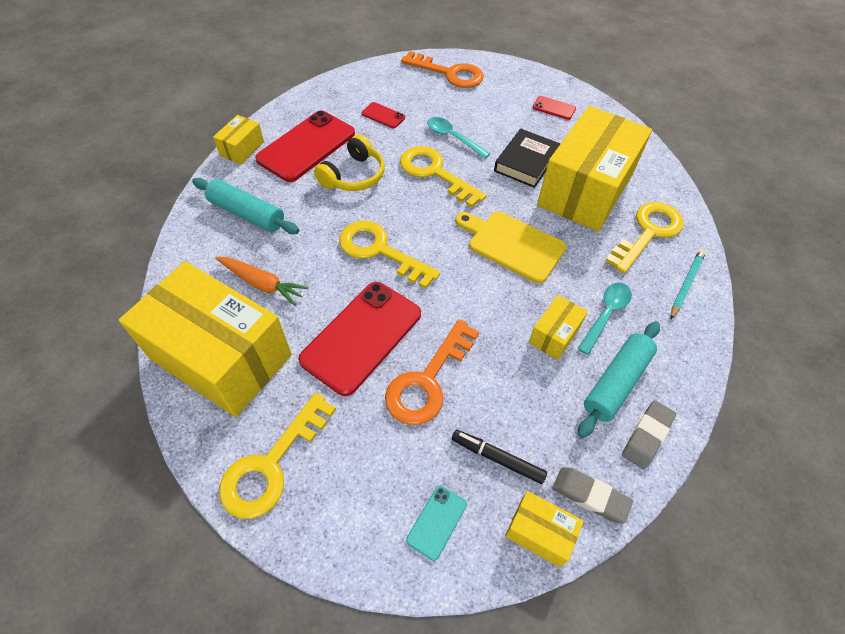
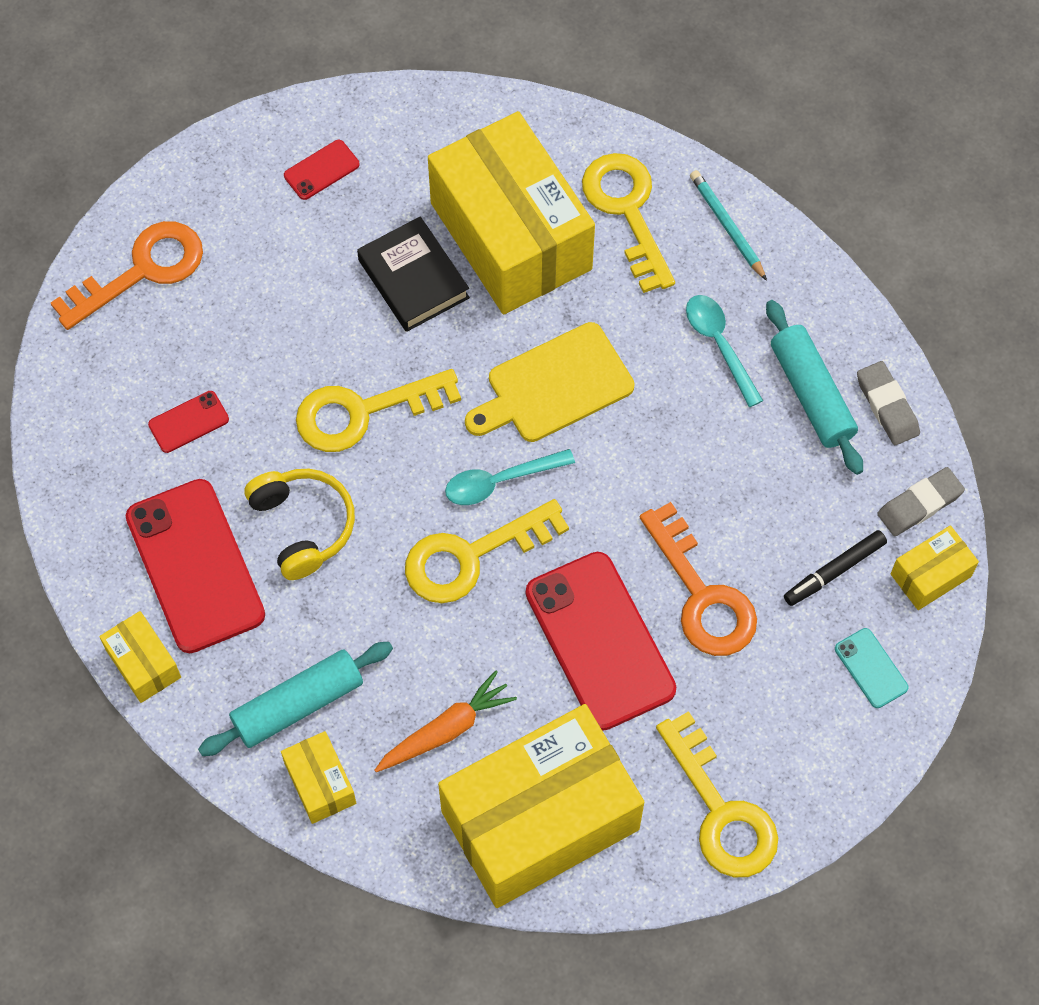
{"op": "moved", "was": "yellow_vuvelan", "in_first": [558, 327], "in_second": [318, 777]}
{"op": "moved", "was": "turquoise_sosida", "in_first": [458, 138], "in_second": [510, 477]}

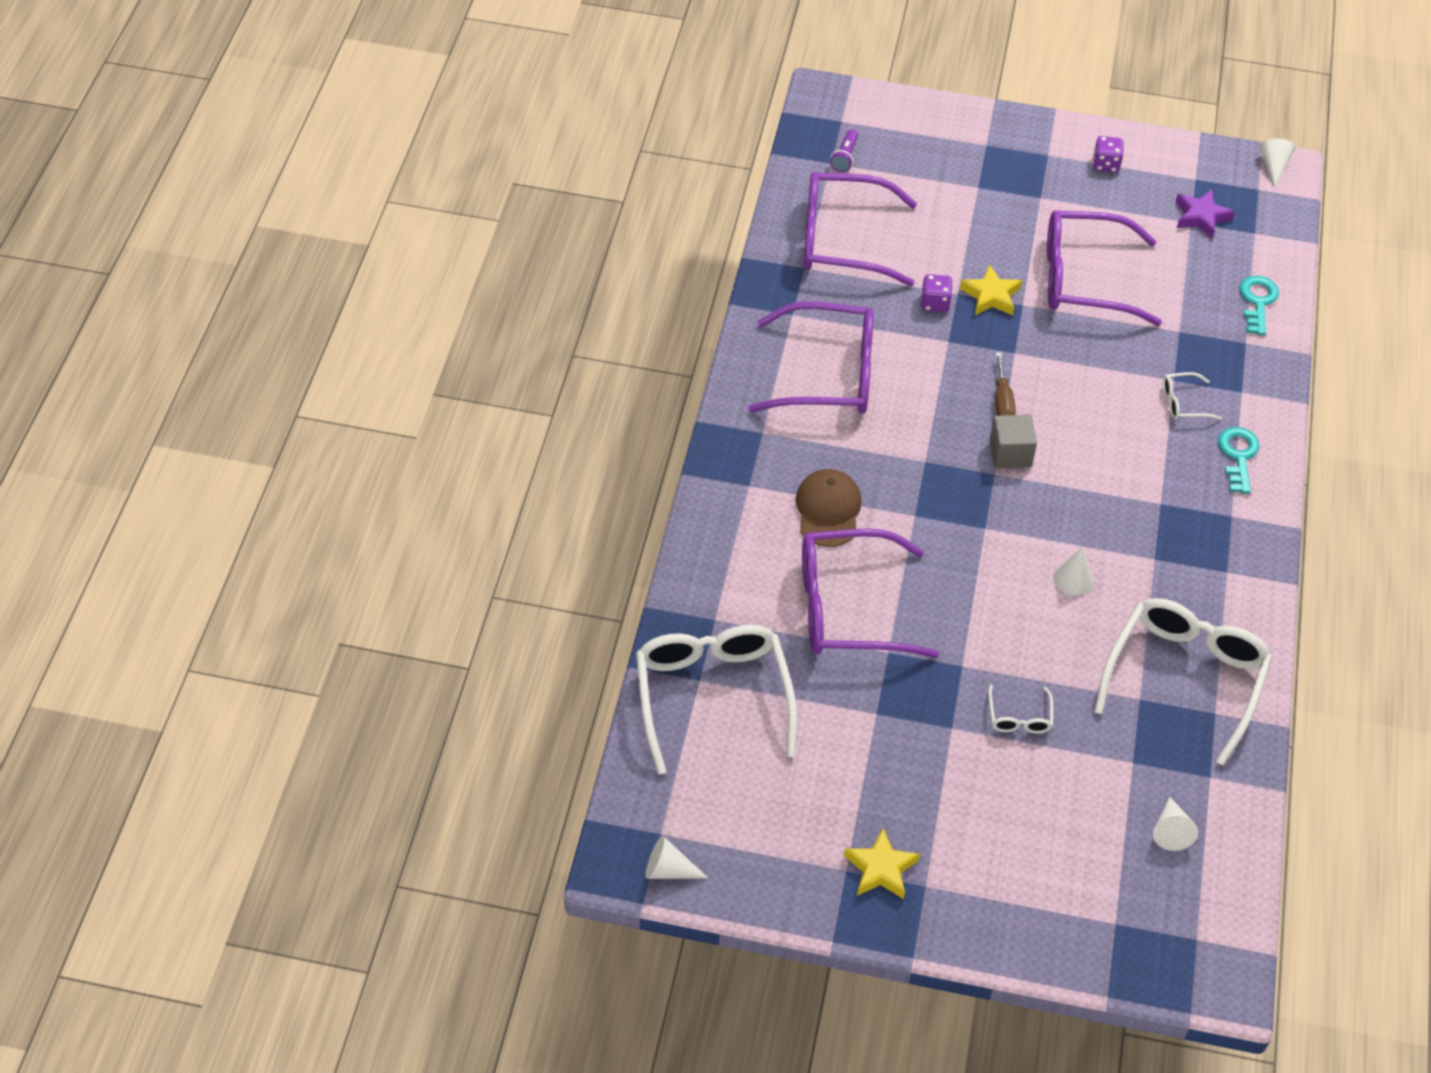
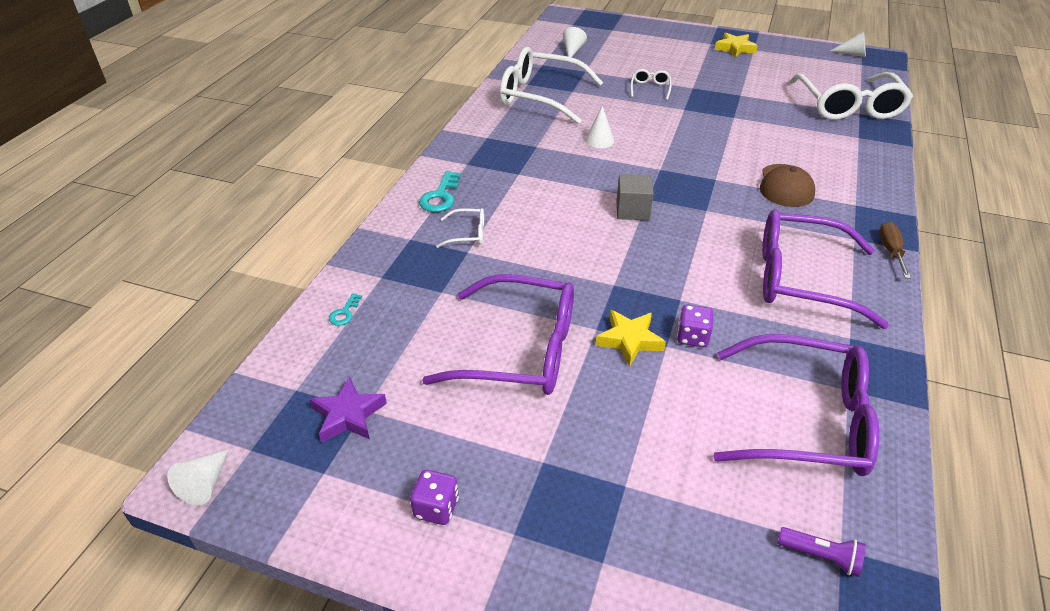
{"op": "resized", "was": "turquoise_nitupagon", "in_first": [1259, 305], "in_second": [345, 309], "ratio": 0.56}
{"op": "turned", "was": "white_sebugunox", "in_first": [1183, 682], "in_second": [551, 85], "clockwise": 75}
{"op": "turned", "was": "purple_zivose", "in_first": [844, 150], "in_second": [822, 552], "clockwise": 90}
{"op": "moved", "was": "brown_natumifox", "in_first": [1005, 384], "in_second": [895, 250]}
{"op": "removed", "was": "purple_sebugunox", "in_first": [870, 593]}

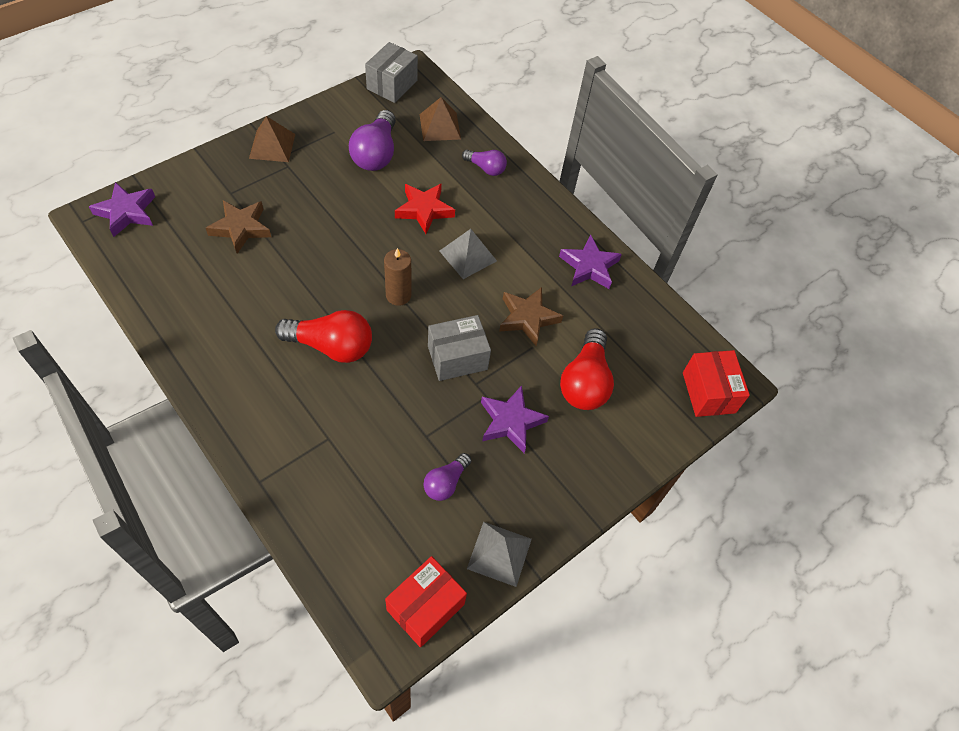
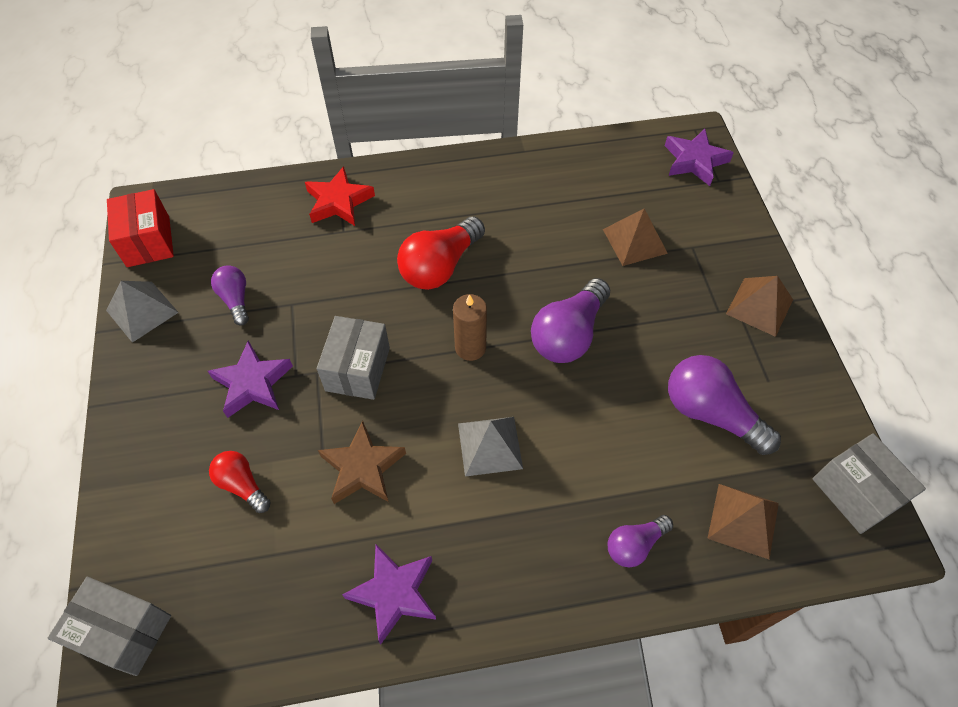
{"op": "recoloured", "was": "red_vuvelan", "now": "grey_vuvelan", "in_first": [716, 383], "in_second": [109, 626]}
{"op": "resized", "was": "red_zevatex", "in_first": [587, 369], "in_second": [240, 482], "ratio": 0.57}
{"op": "moved", "was": "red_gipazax", "in_first": [425, 208], "in_second": [340, 196]}
{"op": "added", "now": "purple_zevatex", "in_second": [570, 320]}
{"op": "replaced", "was": "brown_gipazax", "now": "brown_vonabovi", "in_first": [238, 227], "in_second": [635, 237]}

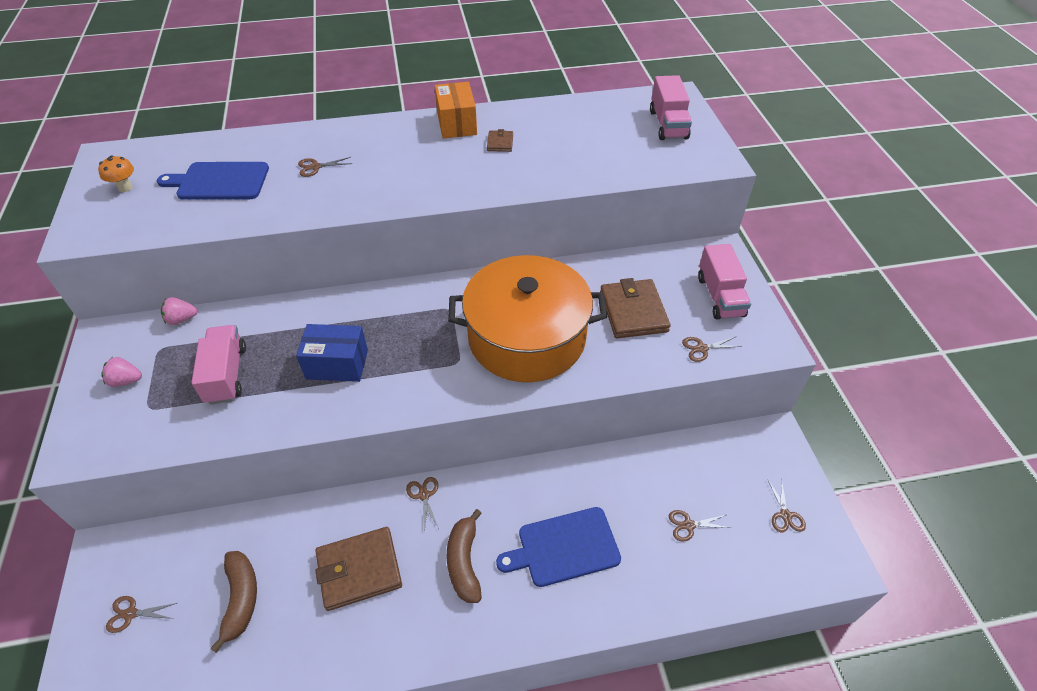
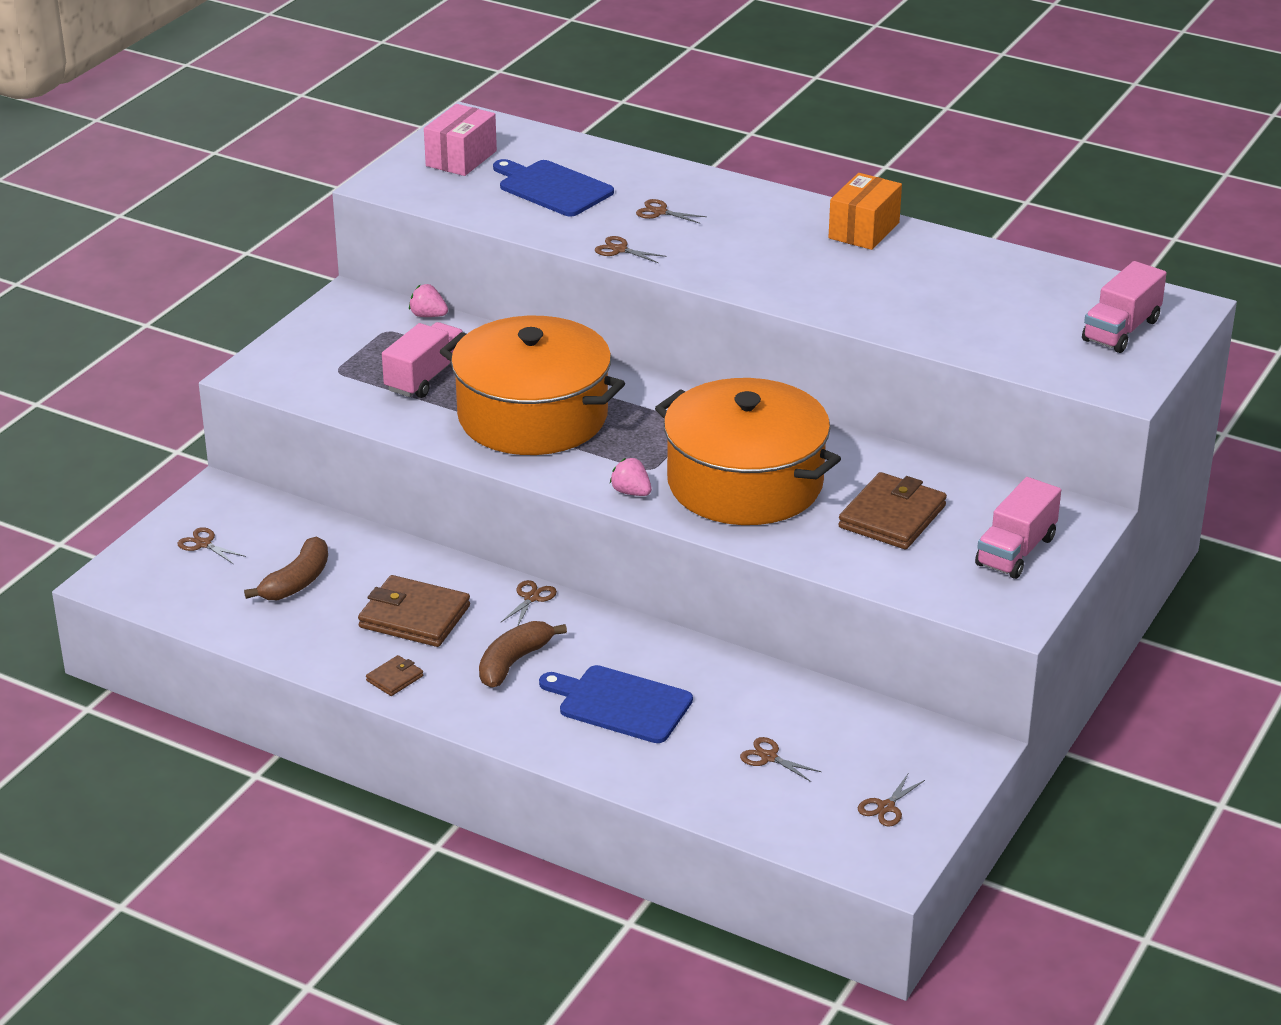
{"op": "moved", "was": "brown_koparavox", "in_first": [500, 140], "in_second": [394, 675]}
{"op": "replaced", "was": "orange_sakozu", "now": "pink_vuvelan", "in_first": [116, 174], "in_second": [460, 140]}
{"op": "replaced", "was": "blue_vuvelan", "now": "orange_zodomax", "in_first": [332, 353], "in_second": [532, 385]}
{"op": "moved", "was": "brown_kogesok", "in_first": [712, 349], "in_second": [630, 249]}
{"op": "moved", "was": "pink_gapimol", "in_first": [121, 372], "in_second": [631, 477]}

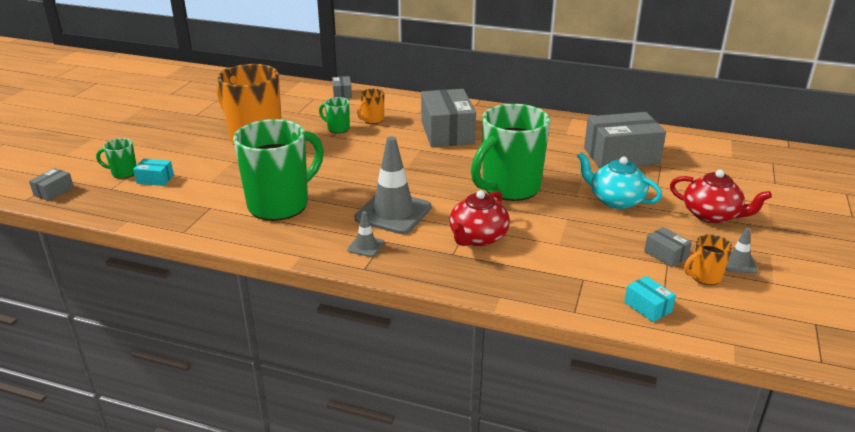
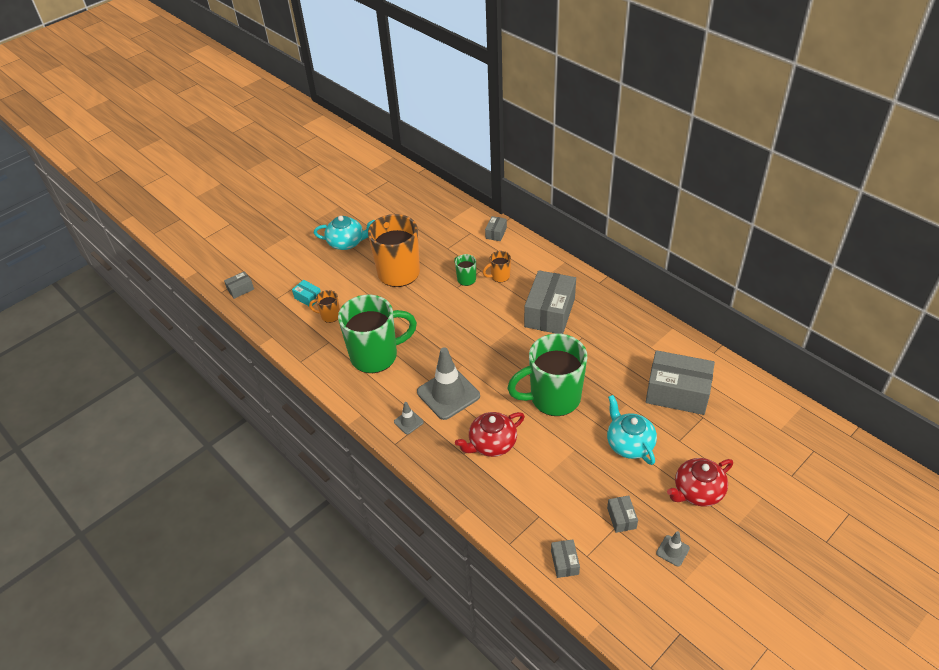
{"op": "moved", "was": "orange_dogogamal", "in_first": [708, 259], "in_second": [324, 306]}
{"op": "added", "now": "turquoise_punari", "in_second": [344, 233]}
{"op": "recoloured", "was": "turquoise_vuvelan", "now": "grey_vuvelan", "in_first": [650, 299], "in_second": [565, 558]}
{"op": "turned", "was": "red_punari", "in_first": [721, 196], "in_second": [700, 482], "clockwise": 90}
{"op": "removed", "was": "green_dogogamal", "in_first": [116, 158]}

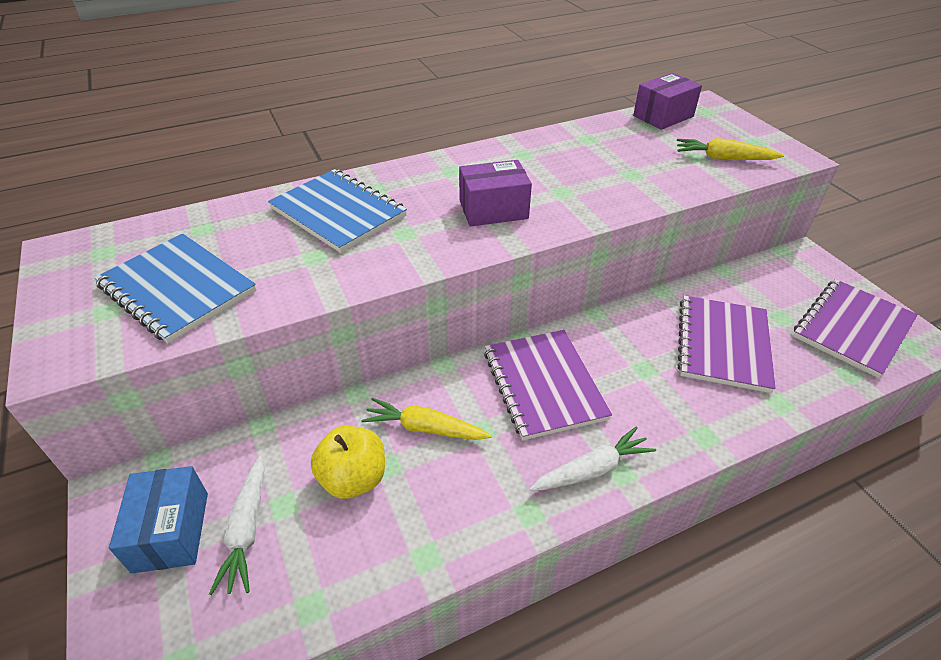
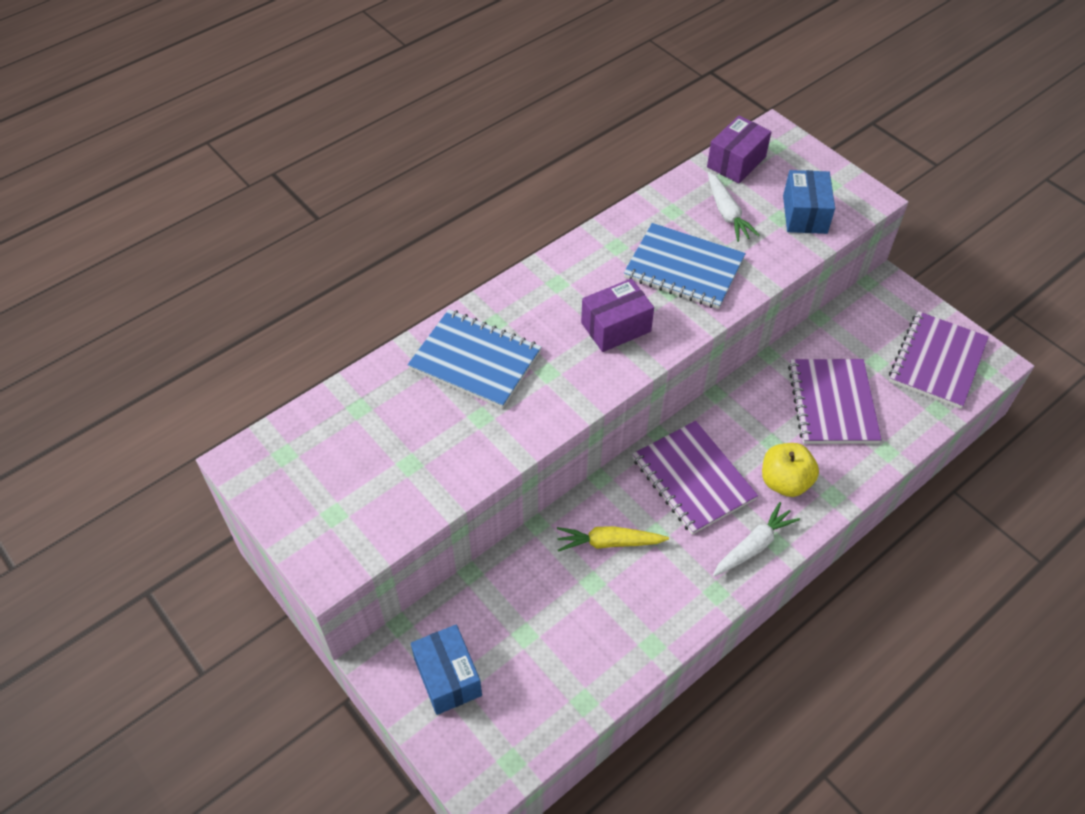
{"op": "moved", "was": "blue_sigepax", "in_first": [175, 288], "in_second": [685, 266]}
{"op": "moved", "was": "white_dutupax", "in_first": [237, 525], "in_second": [734, 207]}
{"op": "moved", "was": "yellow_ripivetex", "in_first": [348, 462], "in_second": [790, 470]}
{"op": "replaced", "was": "yellow_dutupax", "now": "blue_vuvelan", "in_first": [730, 149], "in_second": [809, 202]}

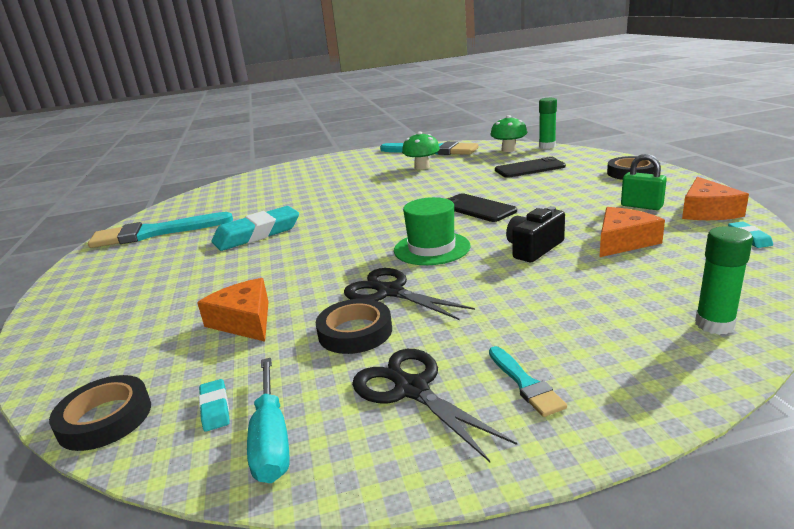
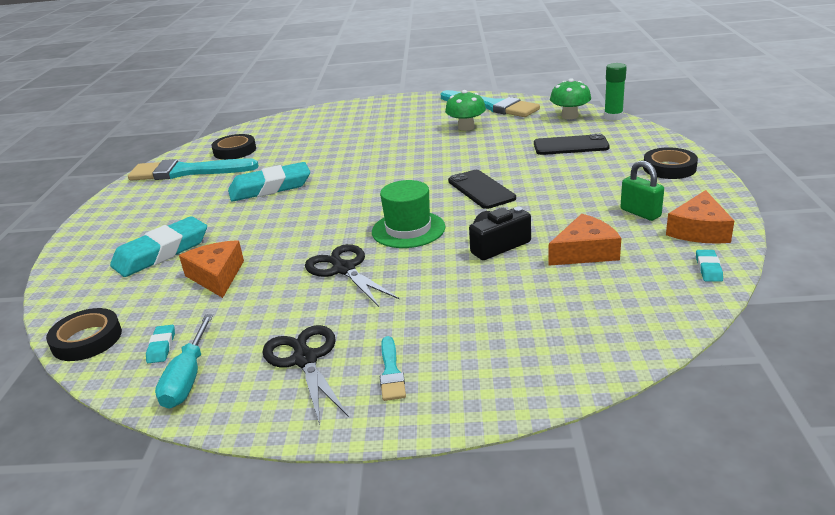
{"op": "added", "now": "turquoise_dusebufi", "in_second": [158, 246]}
{"op": "moved", "was": "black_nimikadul", "in_first": [354, 326], "in_second": [233, 147]}
{"op": "removed", "was": "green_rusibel", "in_first": [724, 280]}

